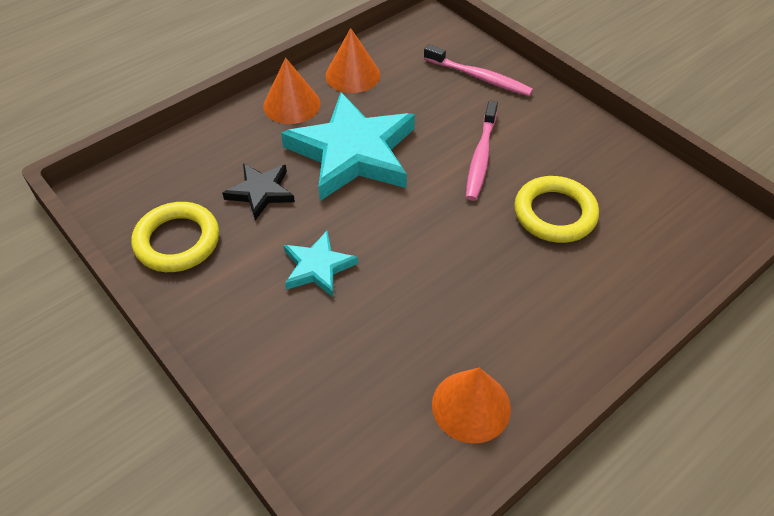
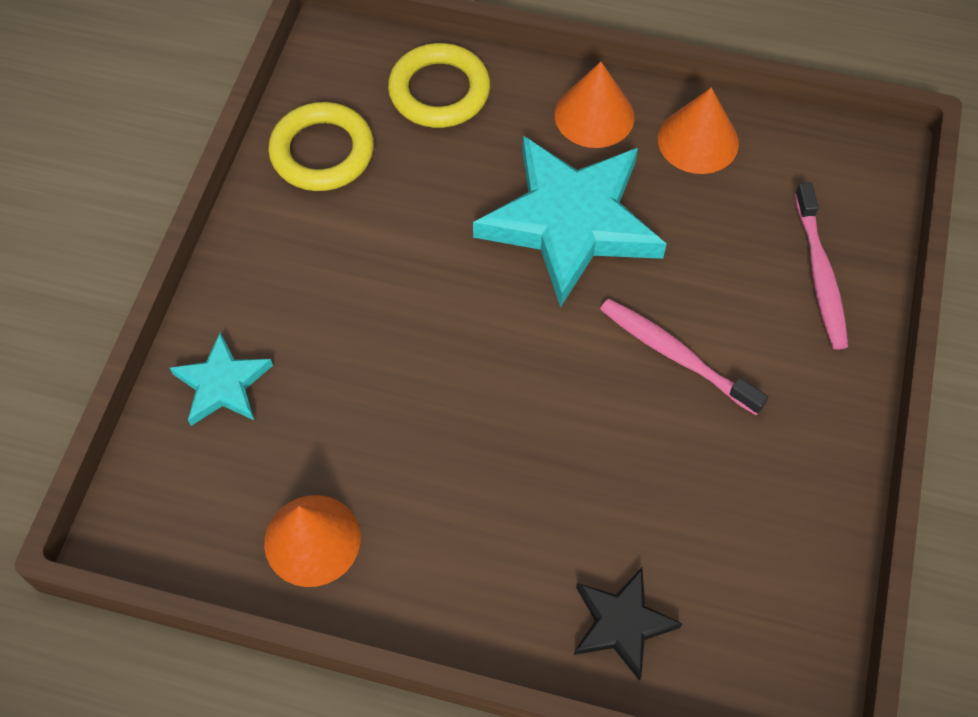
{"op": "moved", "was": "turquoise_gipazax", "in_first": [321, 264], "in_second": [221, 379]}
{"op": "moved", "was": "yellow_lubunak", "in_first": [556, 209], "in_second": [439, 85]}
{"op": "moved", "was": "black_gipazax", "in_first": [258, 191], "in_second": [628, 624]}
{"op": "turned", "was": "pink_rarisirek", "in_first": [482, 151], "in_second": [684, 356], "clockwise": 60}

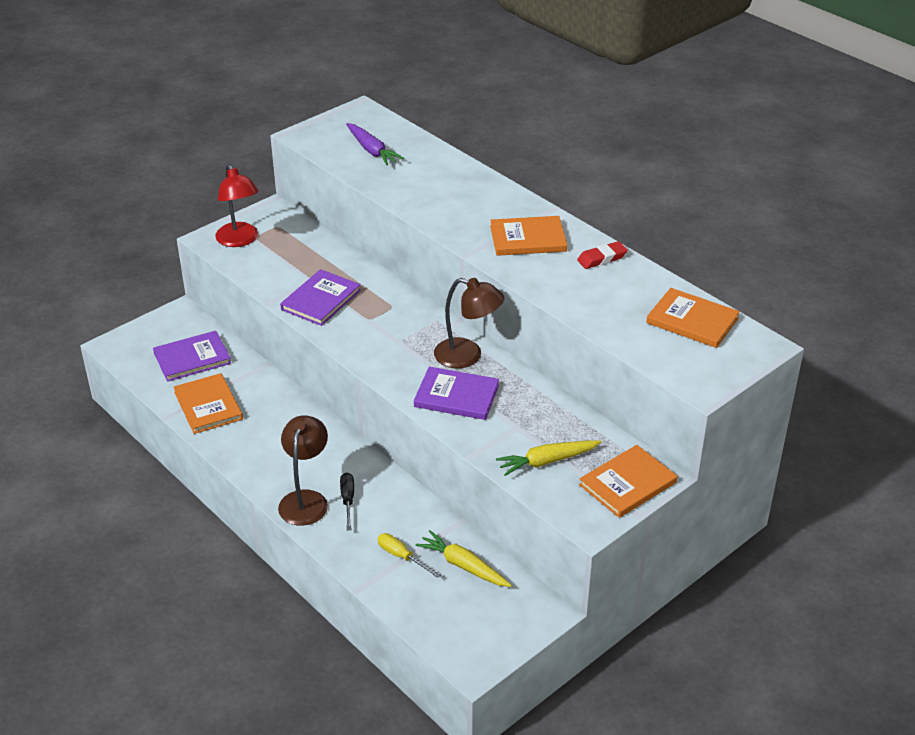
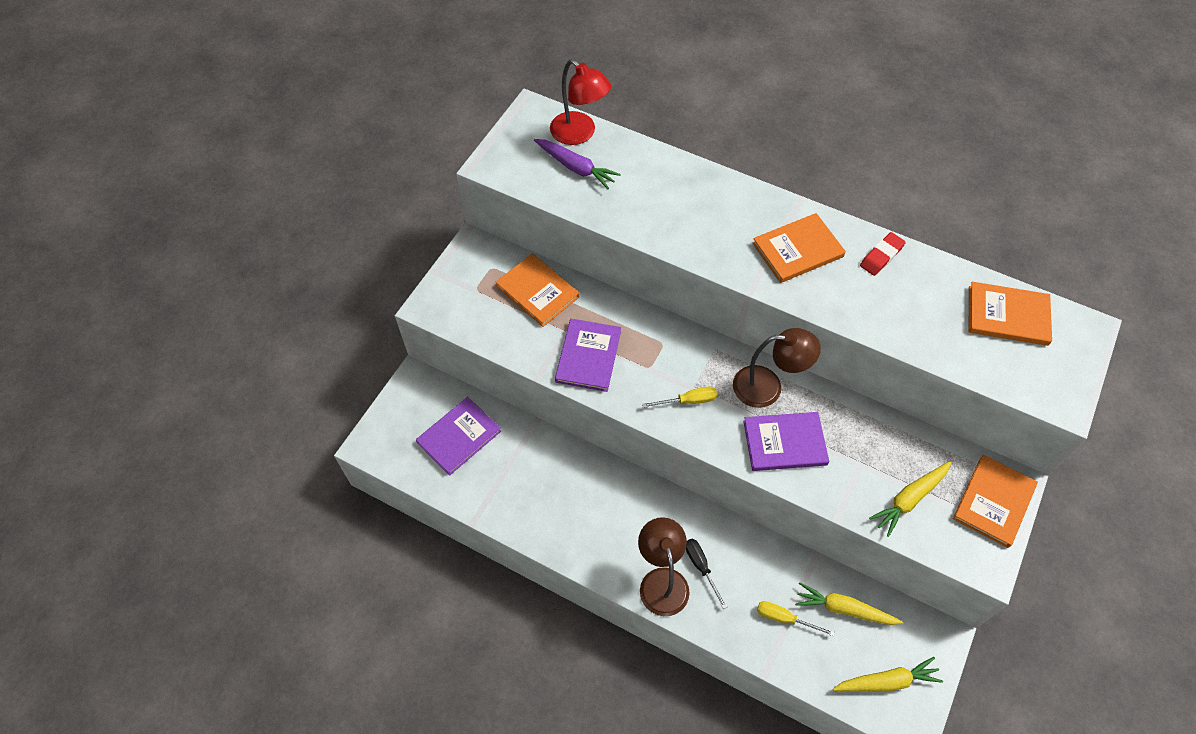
{"op": "moved", "was": "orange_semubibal", "in_first": [208, 403], "in_second": [537, 290]}
{"op": "moved", "was": "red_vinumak", "in_first": [237, 205], "in_second": [581, 102]}
{"op": "added", "now": "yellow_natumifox", "in_second": [679, 397]}
{"op": "added", "now": "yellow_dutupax", "in_second": [888, 674]}

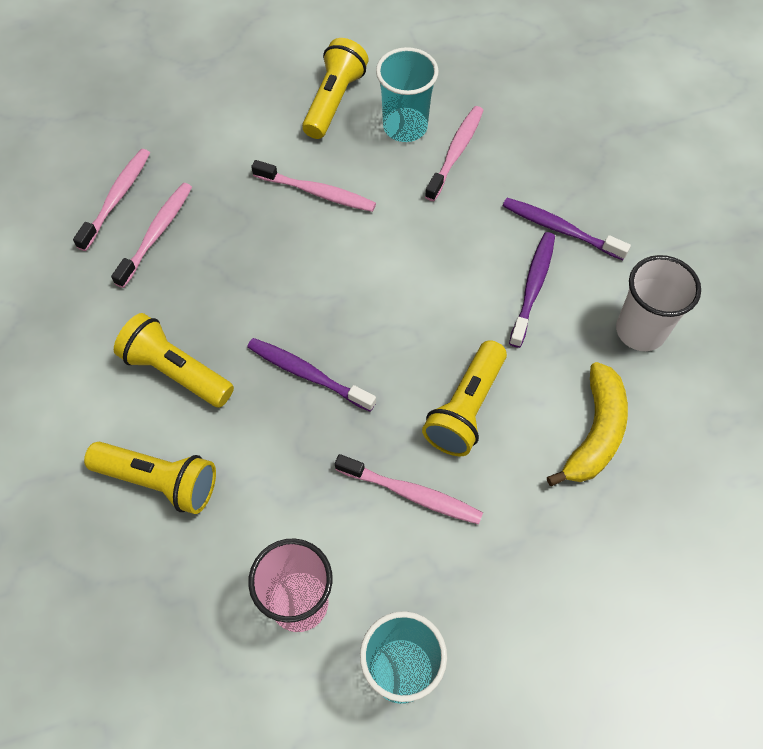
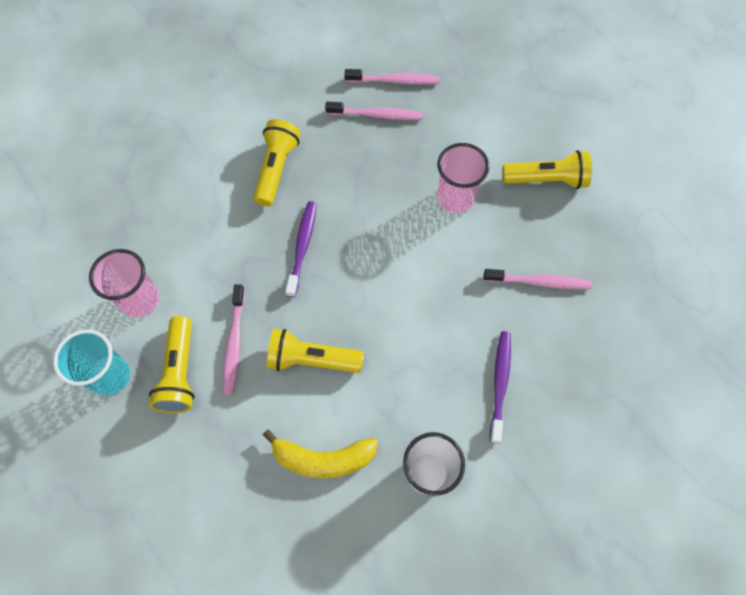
{"op": "moved", "was": "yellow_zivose", "in_first": [150, 478], "in_second": [172, 364]}
{"op": "replaced", "was": "pink_rarisirek", "now": "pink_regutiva", "in_first": [313, 186], "in_second": [463, 178]}
{"op": "removed", "was": "turquoise_regutiva", "in_first": [407, 94]}
{"op": "removed", "was": "purple_rarisirek", "in_first": [532, 290]}

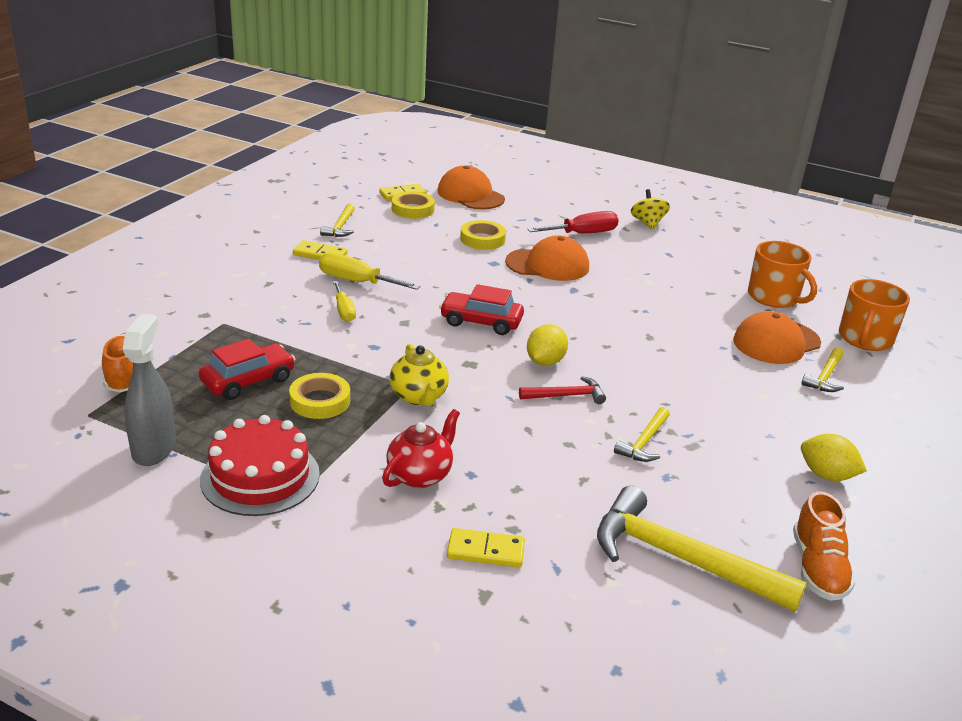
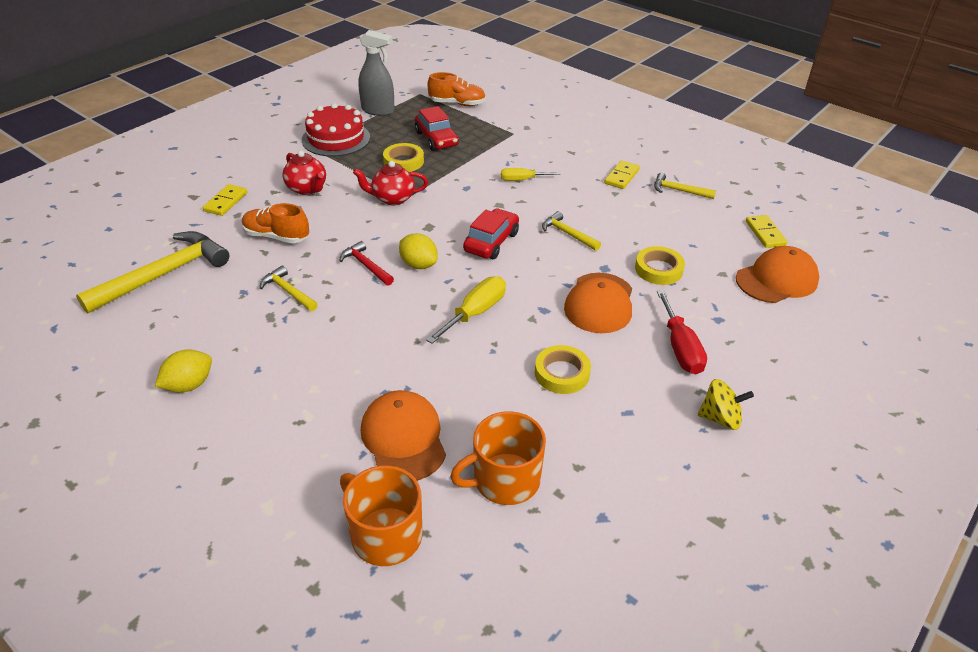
{"op": "moved", "was": "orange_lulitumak", "in_first": [824, 546], "in_second": [275, 223]}
{"op": "turned", "was": "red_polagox", "in_first": [562, 390], "in_second": [367, 263], "clockwise": 135}
{"op": "recoloured", "was": "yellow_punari", "now": "red_punari", "in_first": [419, 375], "in_second": [390, 183]}
{"op": "moved", "was": "yellow_natumifox", "in_first": [369, 271], "in_second": [466, 310]}
{"op": "moved", "was": "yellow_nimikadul", "in_first": [413, 205], "in_second": [563, 369]}
{"op": "moved", "was": "yellow_polagox", "in_first": [822, 369], "in_second": [571, 231]}

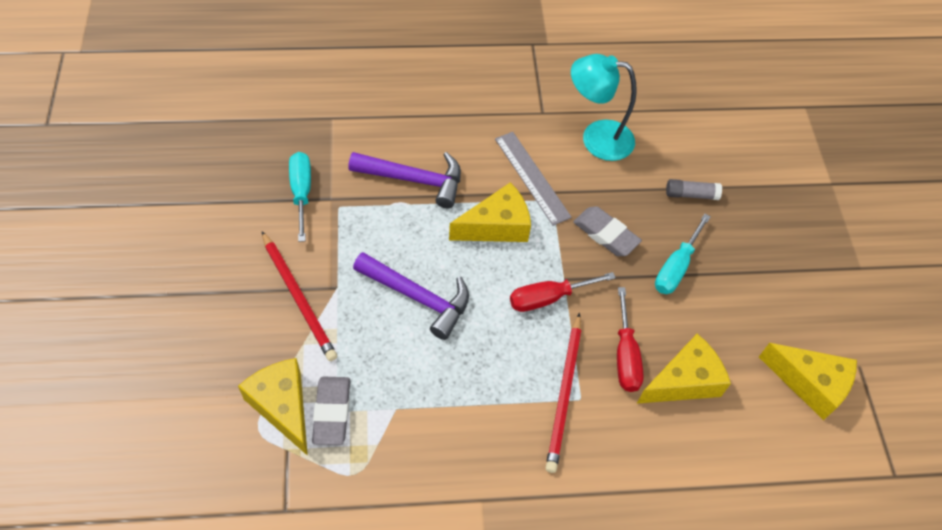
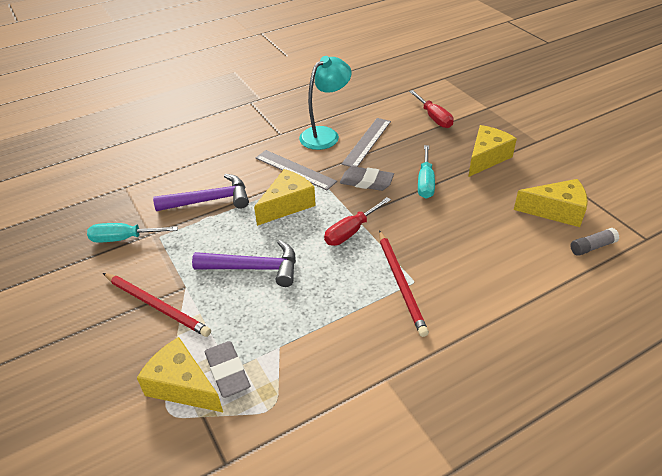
{"op": "turned", "was": "turquoise_natumifox", "in_first": [300, 197], "in_second": [132, 232], "clockwise": -60}
{"op": "turned", "was": "turquoise_vinumak", "in_first": [604, 107], "in_second": [325, 103], "clockwise": 150}
{"op": "added", "now": "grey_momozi", "in_second": [366, 142]}
{"op": "moved", "was": "red_natumifox", "in_first": [630, 339], "in_second": [431, 109]}
{"op": "moved", "was": "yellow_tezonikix", "in_first": [684, 369], "in_second": [492, 151]}
{"op": "moved", "was": "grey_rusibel", "in_first": [694, 189], "in_second": [594, 242]}

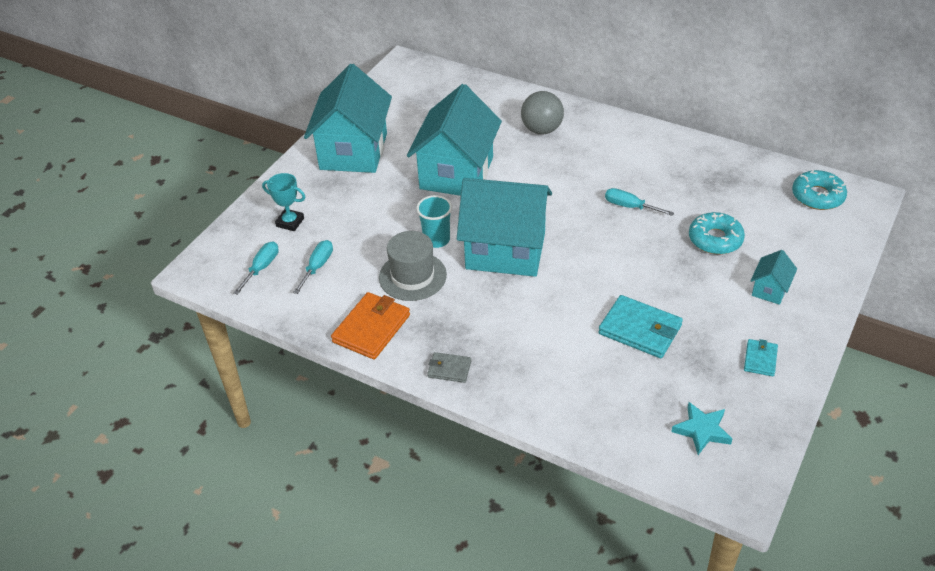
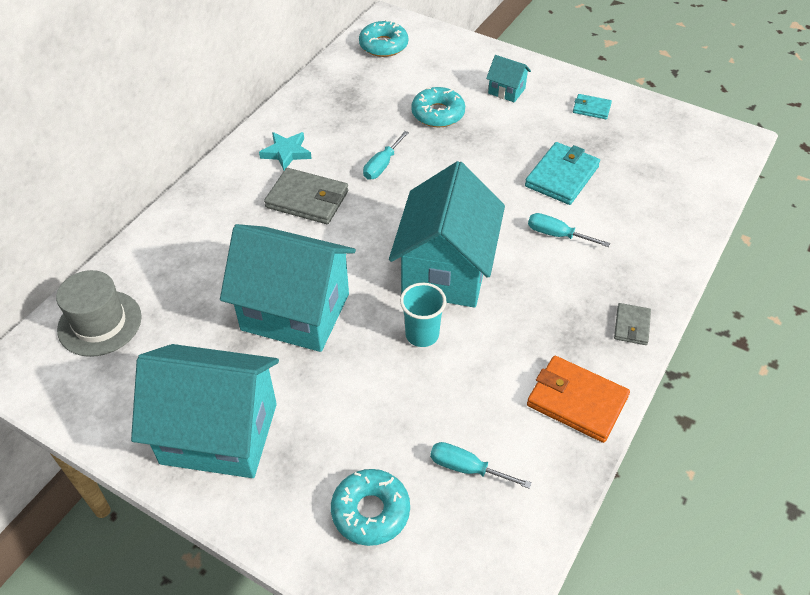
{"op": "moved", "was": "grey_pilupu", "in_first": [413, 266], "in_second": [99, 313]}
{"op": "moved", "was": "turquoise_gipazax", "in_first": [701, 428], "in_second": [285, 151]}
{"op": "added", "now": "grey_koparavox", "in_second": [306, 196]}
{"op": "replaced", "was": "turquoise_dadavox", "now": "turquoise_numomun", "in_first": [283, 202], "in_second": [370, 507]}
{"op": "moved", "was": "turquoise_natumifox", "in_first": [256, 268], "in_second": [569, 230]}
{"op": "removed", "was": "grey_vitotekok", "in_first": [542, 112]}

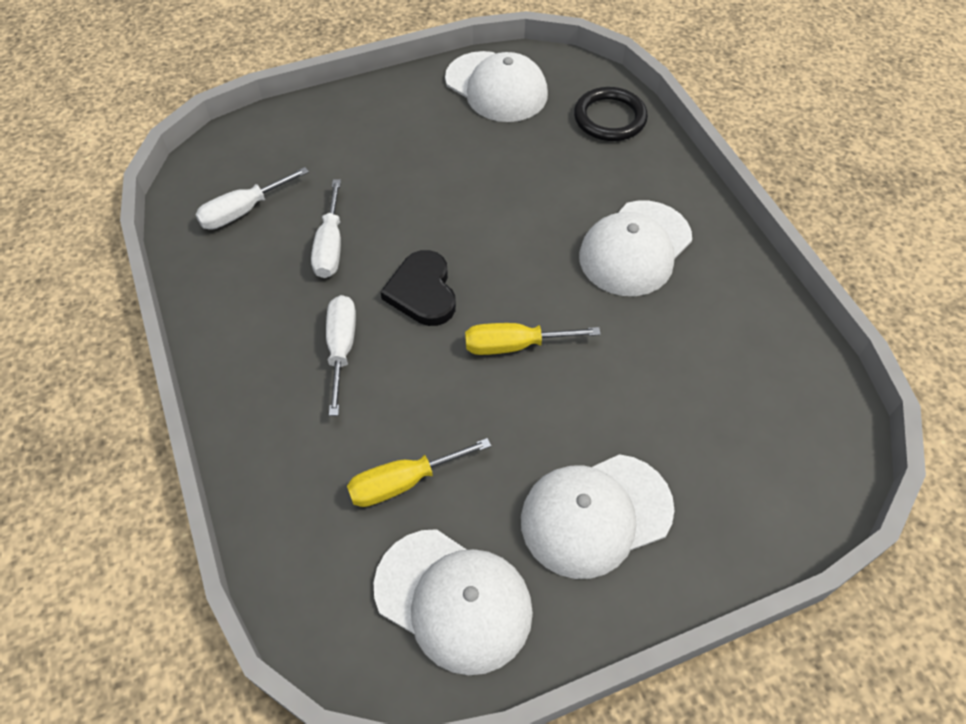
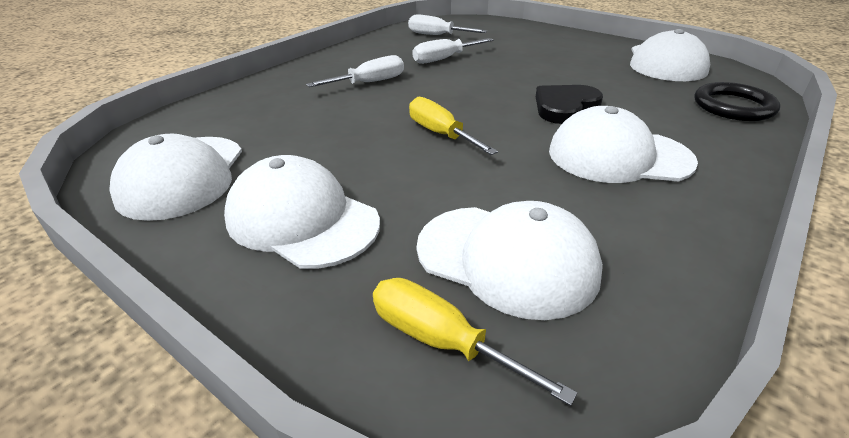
{"op": "moved", "was": "yellow_natumifox", "in_first": [419, 472], "in_second": [475, 342]}
{"op": "added", "now": "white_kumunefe", "in_second": [510, 260]}
{"op": "moved", "was": "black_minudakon", "in_first": [418, 288], "in_second": [569, 104]}

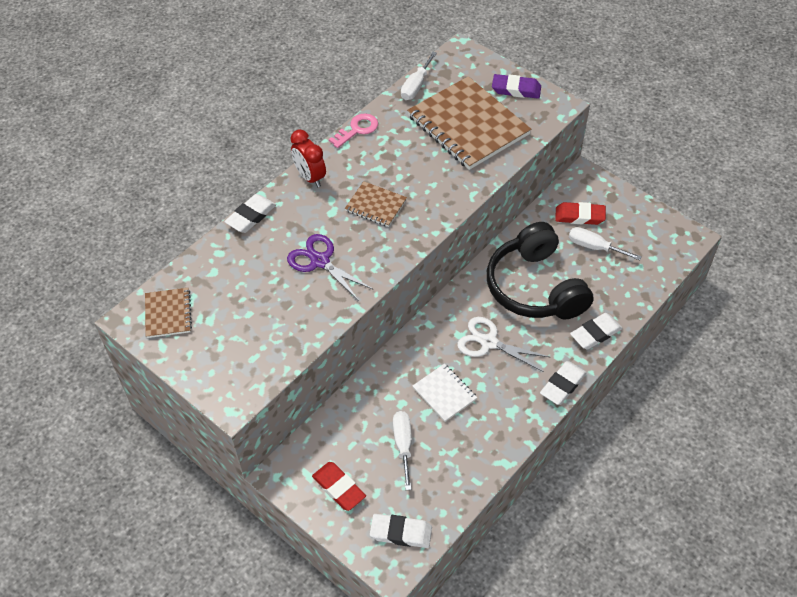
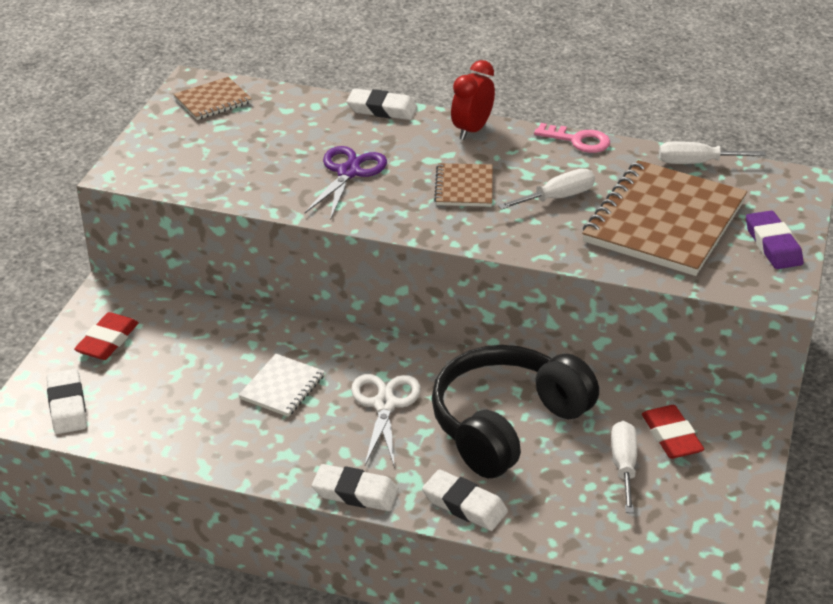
{"op": "moved", "was": "white_natumifox", "in_first": [402, 450], "in_second": [546, 189]}

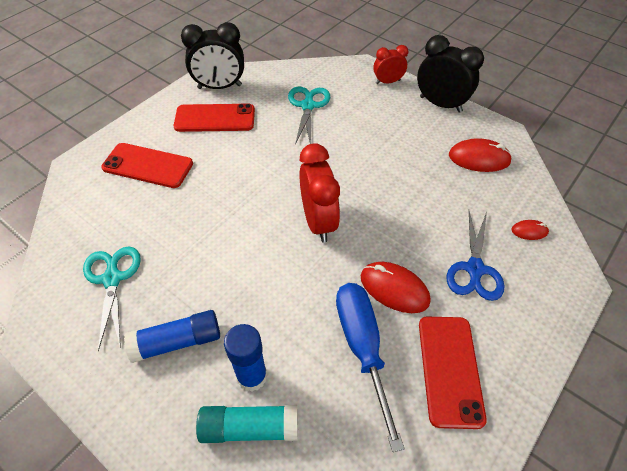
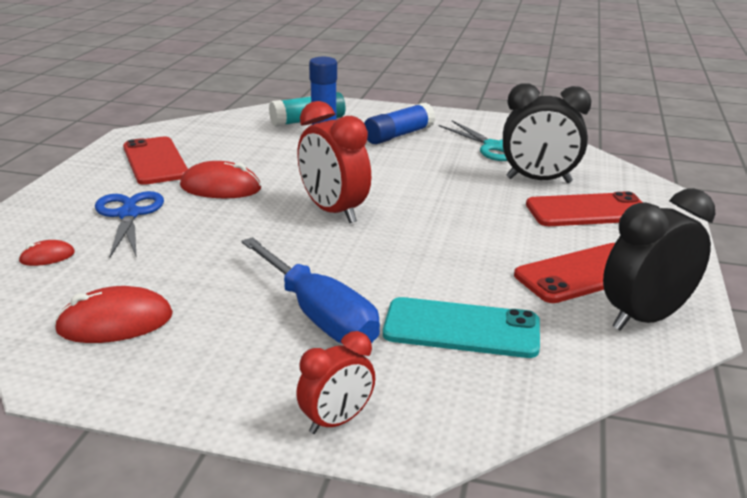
{"op": "moved", "was": "blue_natumifox", "in_first": [370, 367], "in_second": [310, 290]}
{"op": "replaced", "was": "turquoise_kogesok", "now": "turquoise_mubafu", "in_first": [309, 115], "in_second": [461, 327]}
{"op": "moved", "was": "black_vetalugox", "in_first": [450, 73], "in_second": [547, 133]}

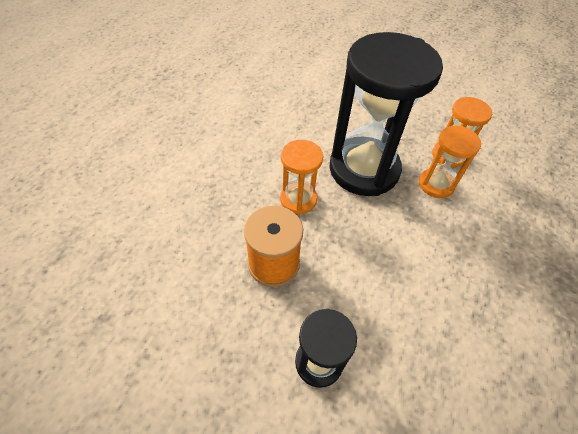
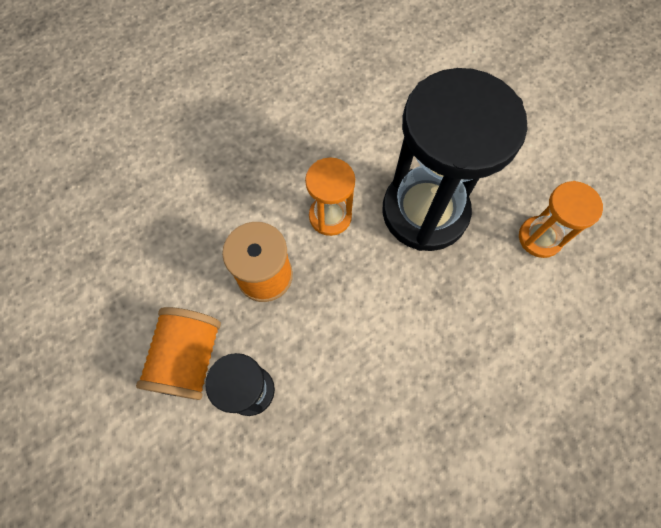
{"op": "added", "now": "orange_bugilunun", "in_second": [178, 353]}
{"op": "removed", "was": "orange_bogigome", "in_first": [450, 162]}

